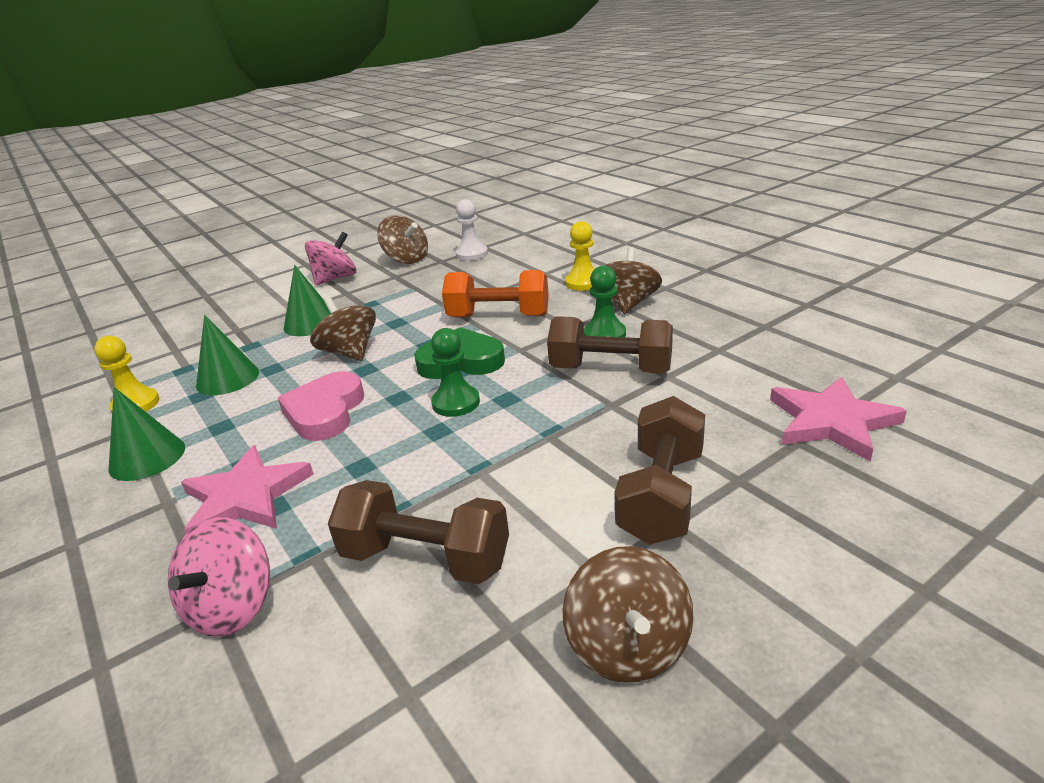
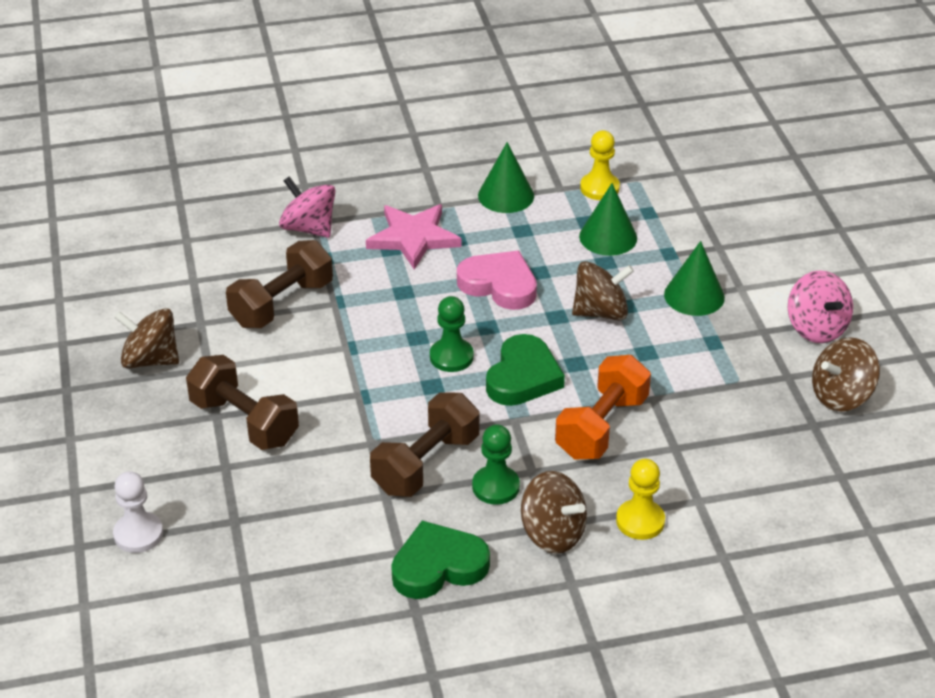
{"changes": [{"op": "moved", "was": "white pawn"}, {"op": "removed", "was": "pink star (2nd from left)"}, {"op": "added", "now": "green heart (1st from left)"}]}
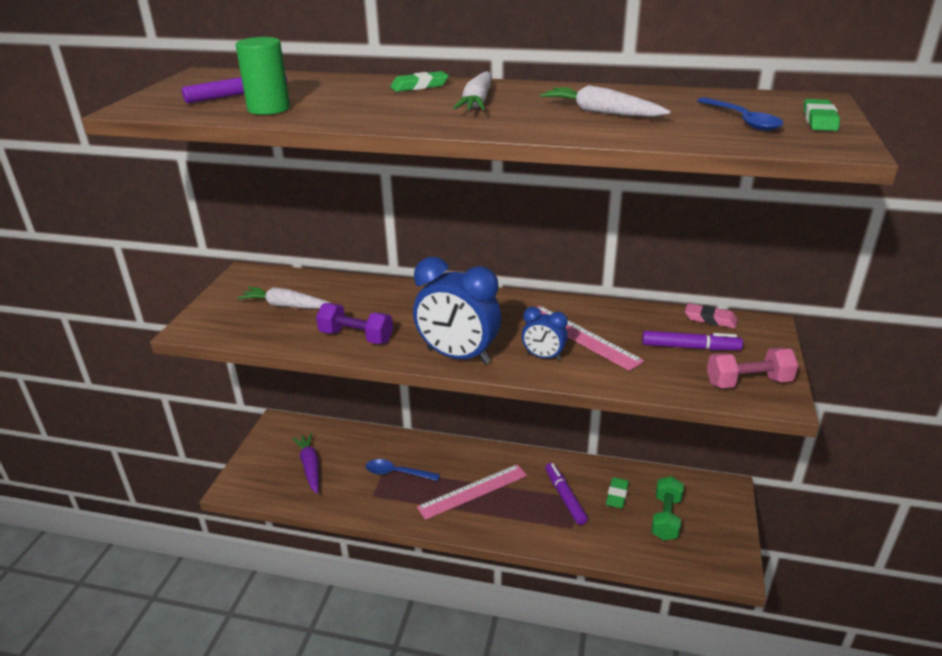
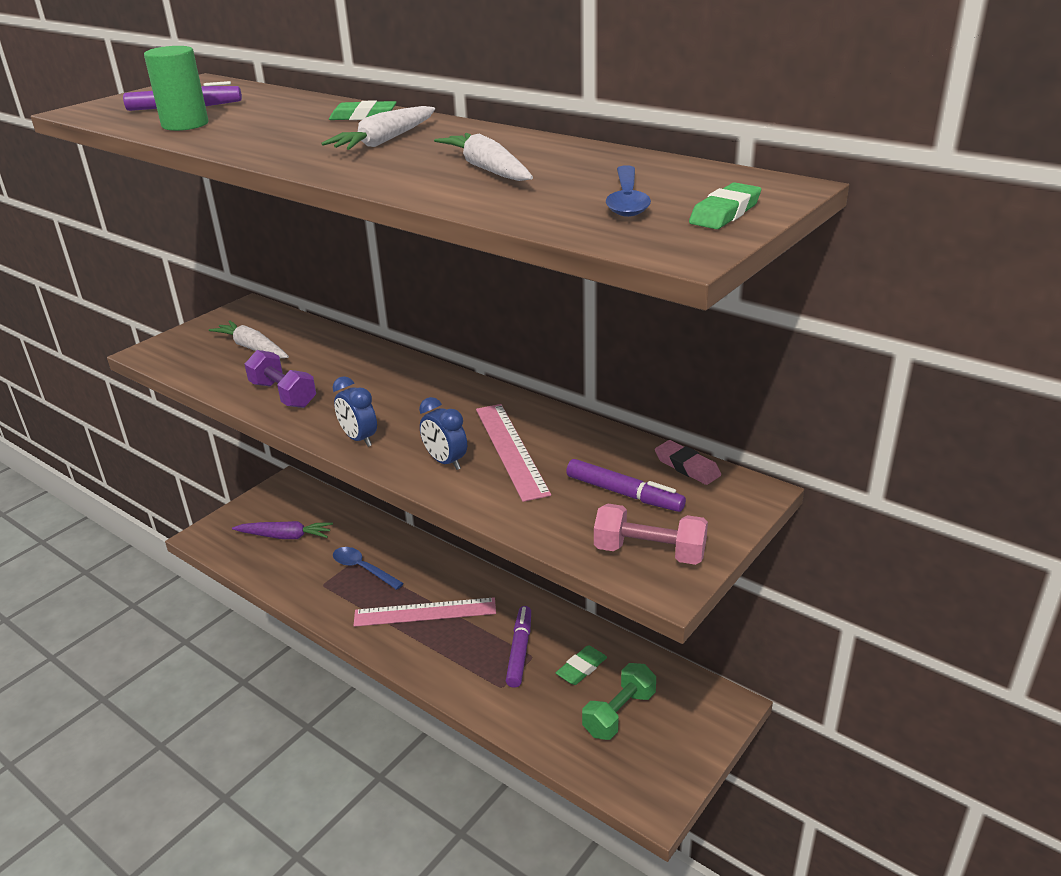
{"changes": [{"op": "resized", "was": "blue clock (1st from left)", "ratio": 0.52}, {"op": "turned", "was": "purple carrot", "clockwise": 90}]}
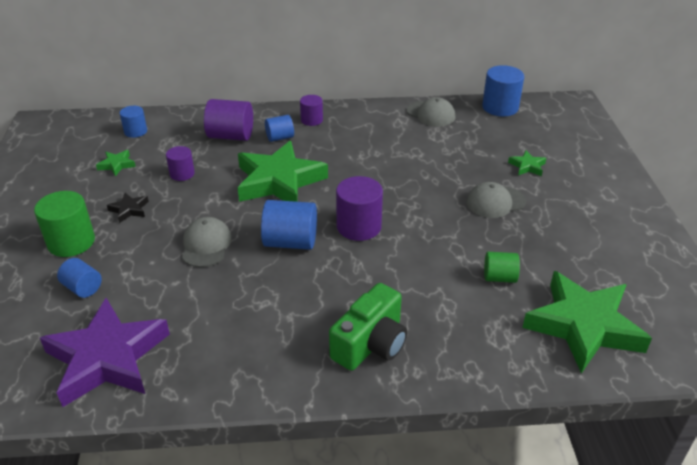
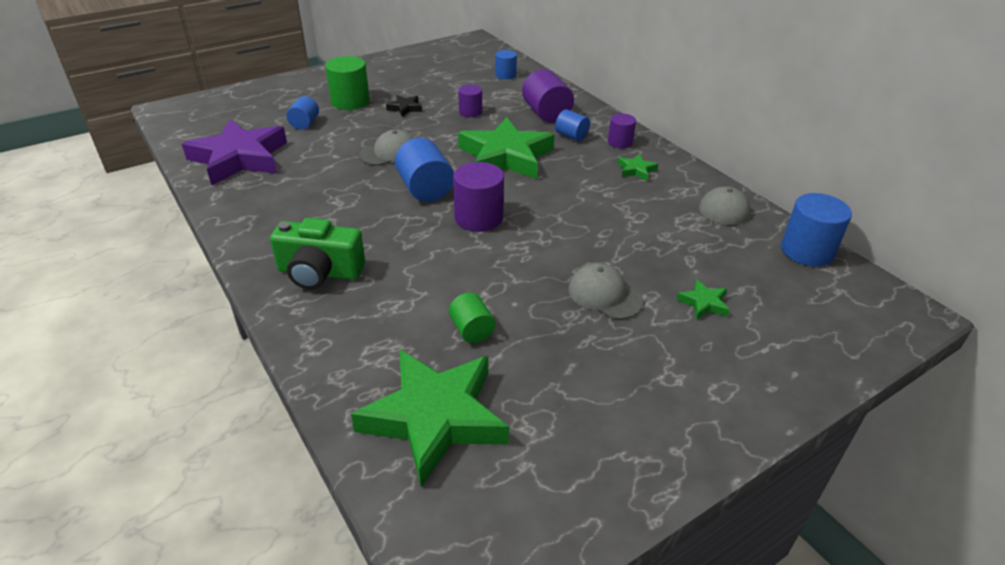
{"changes": [{"op": "moved", "was": "green star (1st from left in the first image)", "now": "green star (3rd from left)"}]}
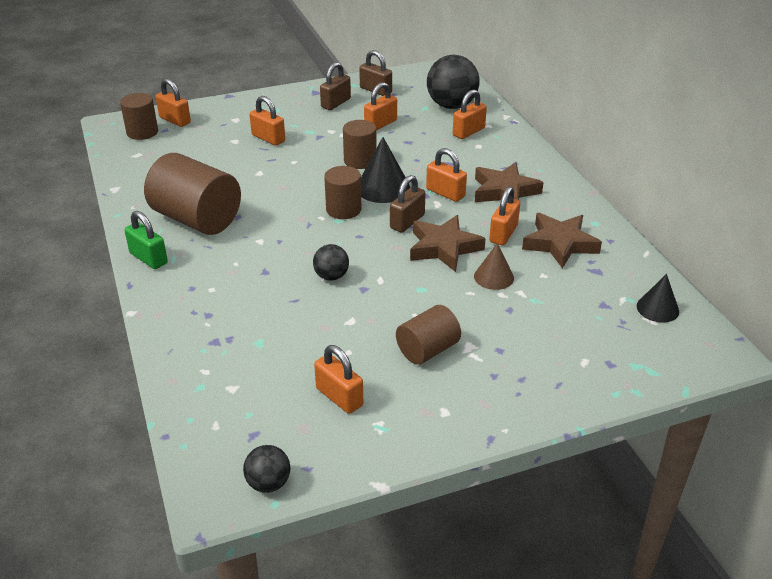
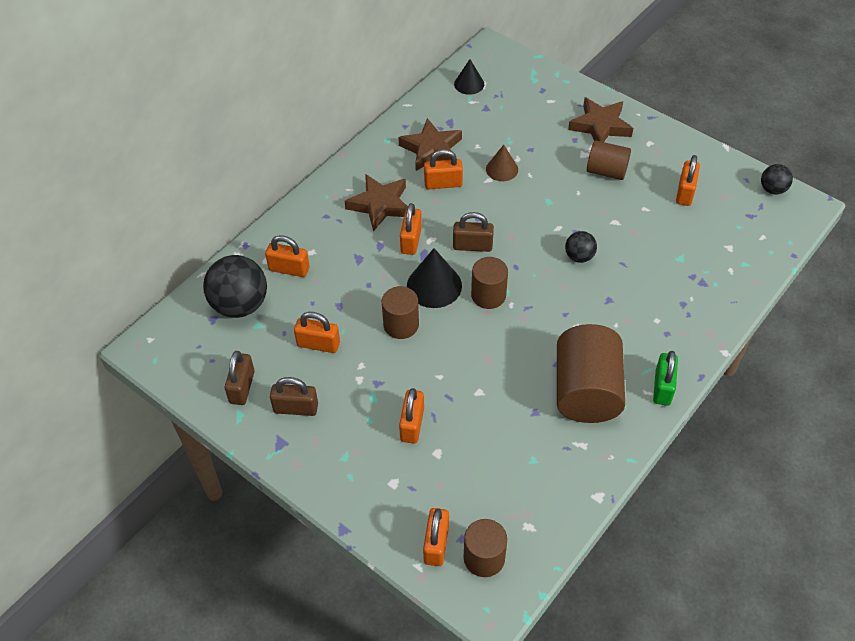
{"changes": [{"op": "moved", "was": "brown star (1st from left in the first image)", "now": "brown star (3rd from left)"}]}
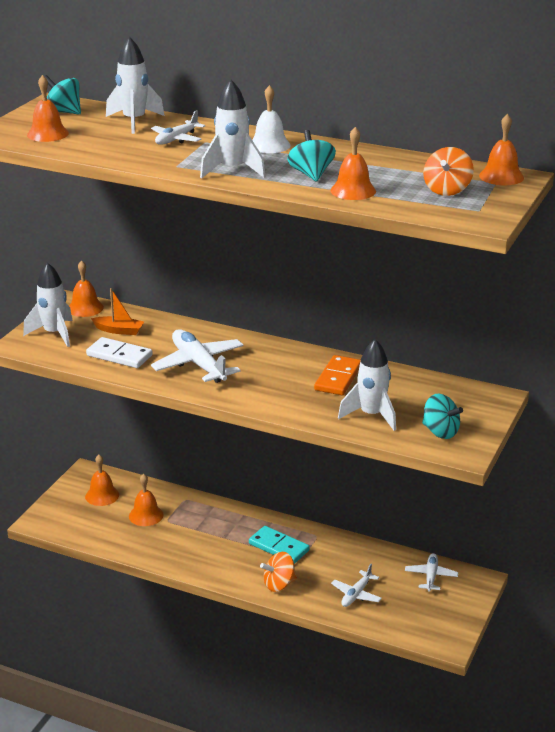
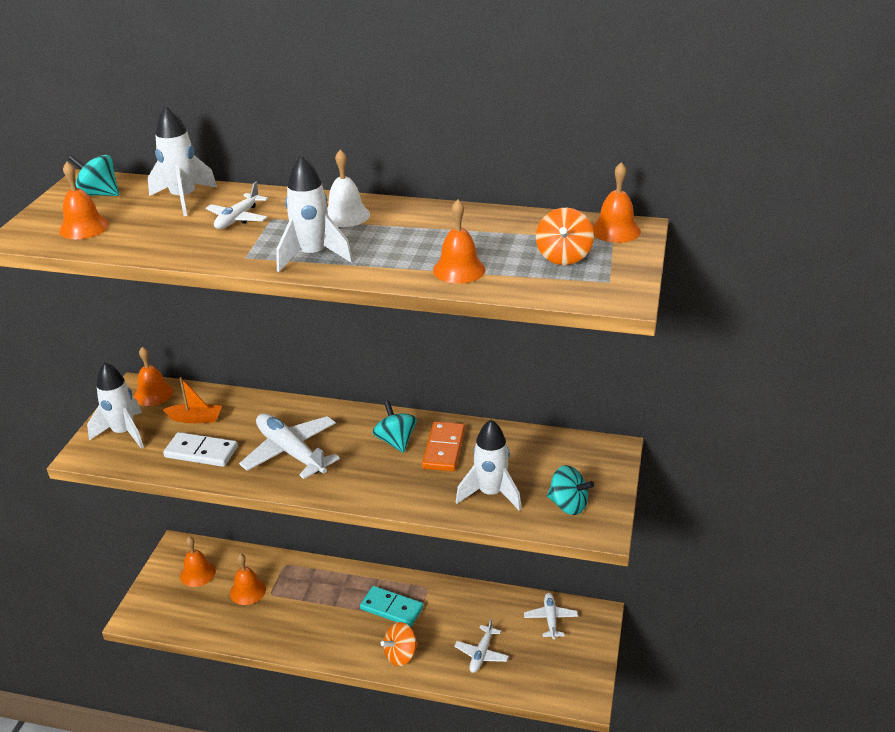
{"changes": [{"op": "moved", "was": "turquoise spinning top (2nd from left)"}]}
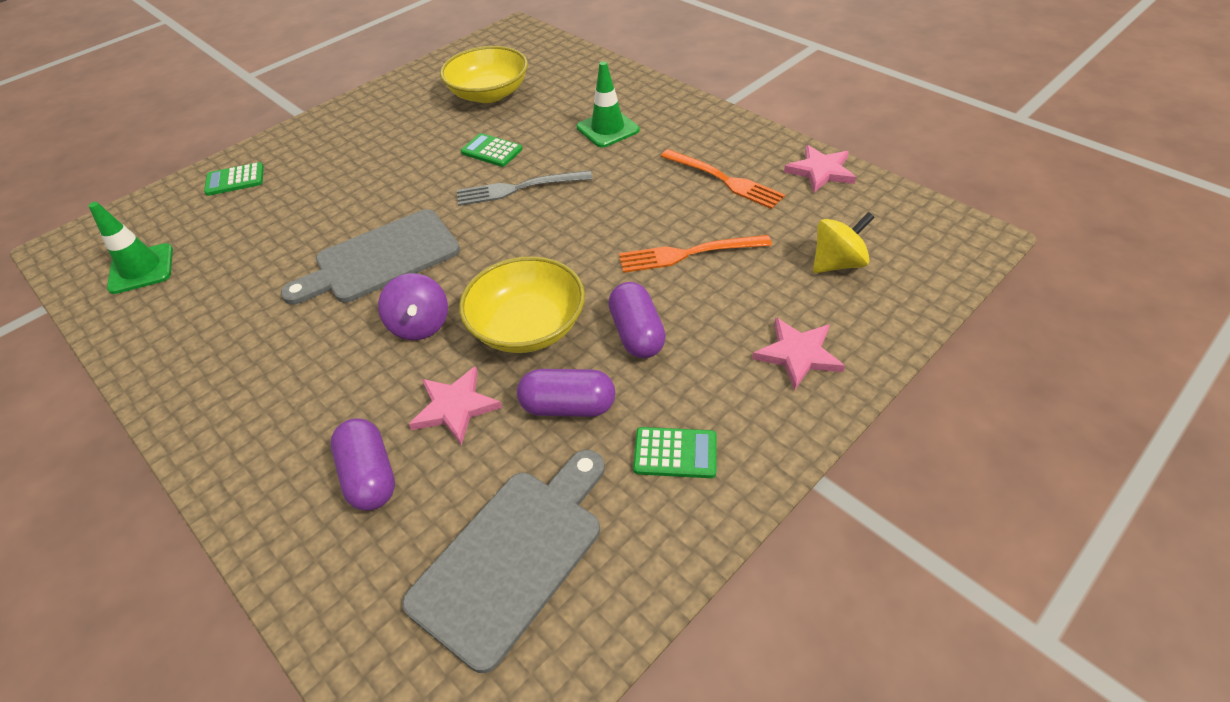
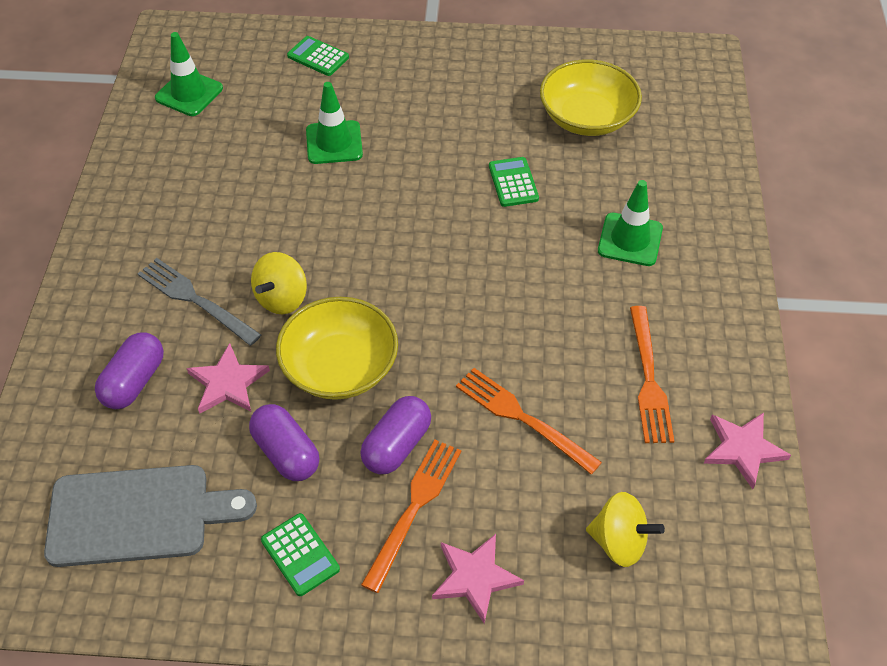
{"changes": [{"op": "moved", "was": "grey fork"}, {"op": "removed", "was": "grey cutting board (1st from left)"}, {"op": "recoloured", "was": "purple spinning top", "now": "yellow spinning top (1st from left)"}, {"op": "added", "now": "green traffic cone (2nd from left)"}, {"op": "added", "now": "orange fork (1st from left)"}]}
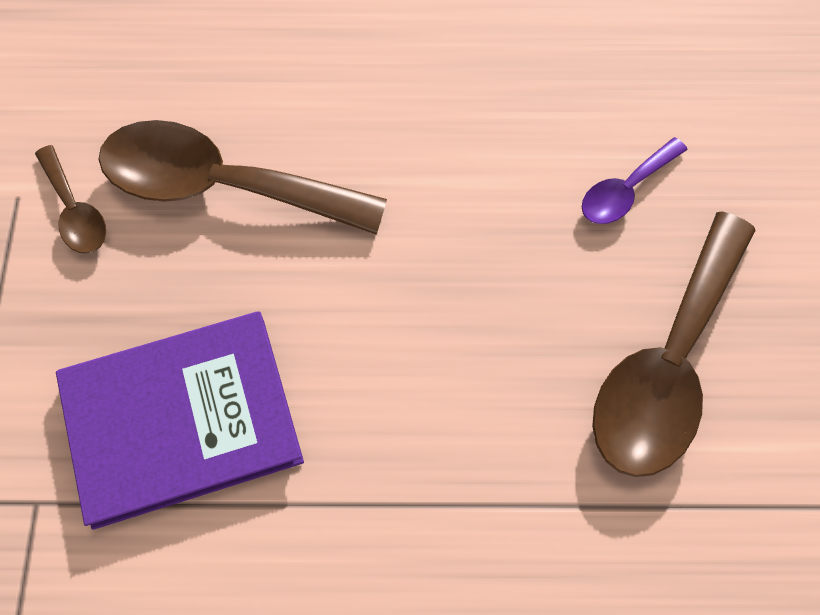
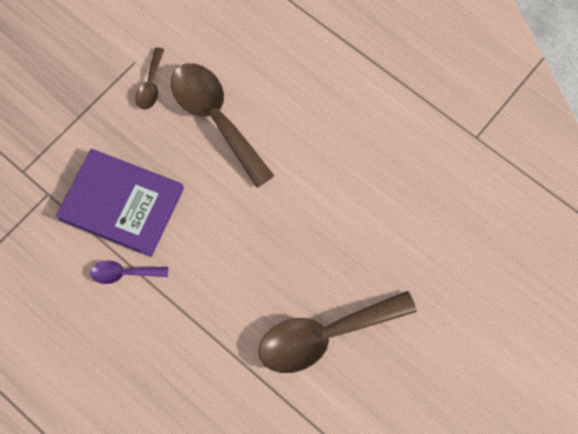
{"changes": [{"op": "moved", "was": "purple spoon"}]}
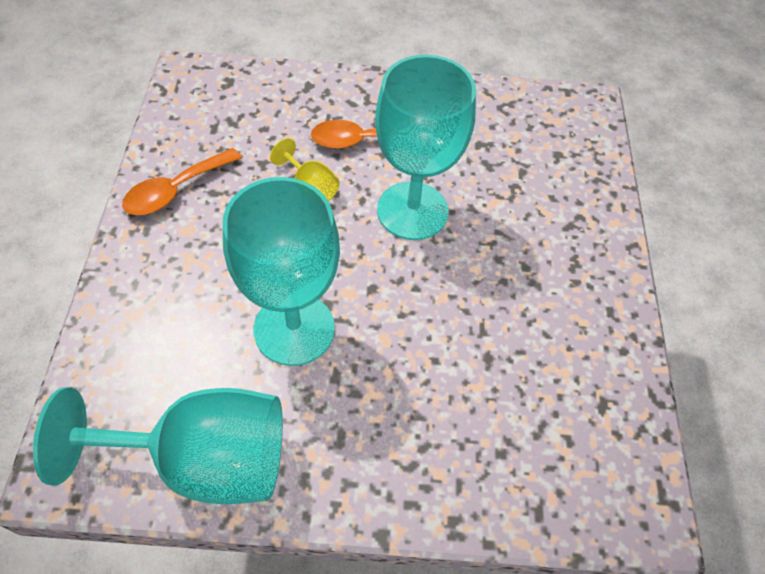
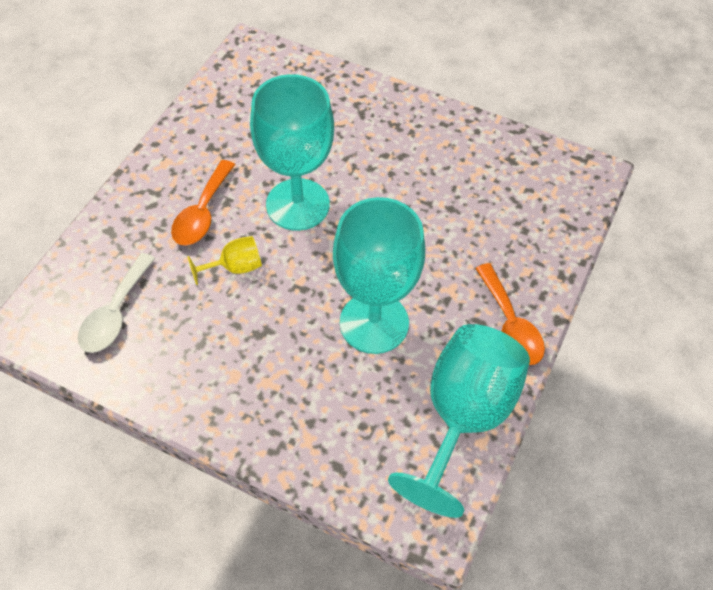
{"changes": [{"op": "moved", "was": "orange spoon (1st from left in the first image)", "now": "orange spoon (2nd from left)"}, {"op": "added", "now": "white spoon"}]}
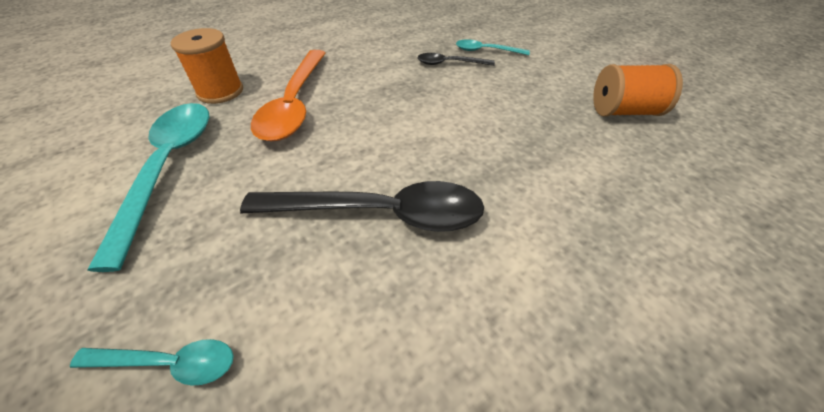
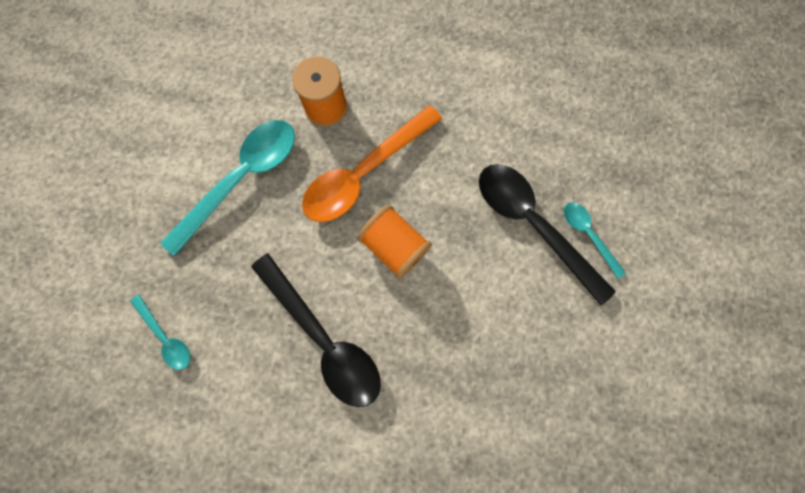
{"changes": [{"op": "resized", "was": "black spoon (2nd from left)", "ratio": 1.99}, {"op": "moved", "was": "orange spool (2nd from left)"}]}
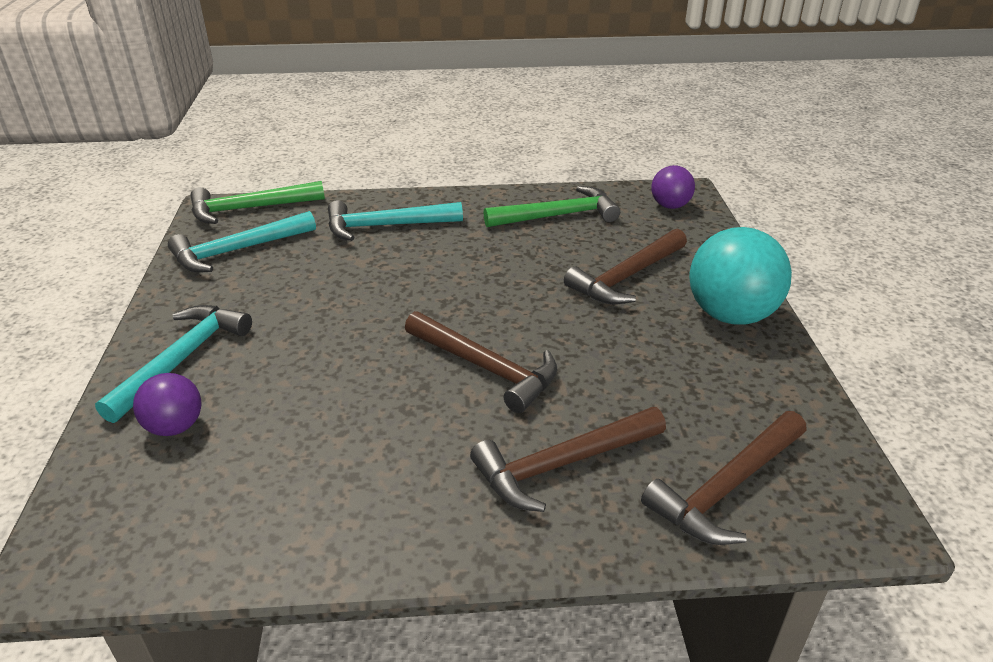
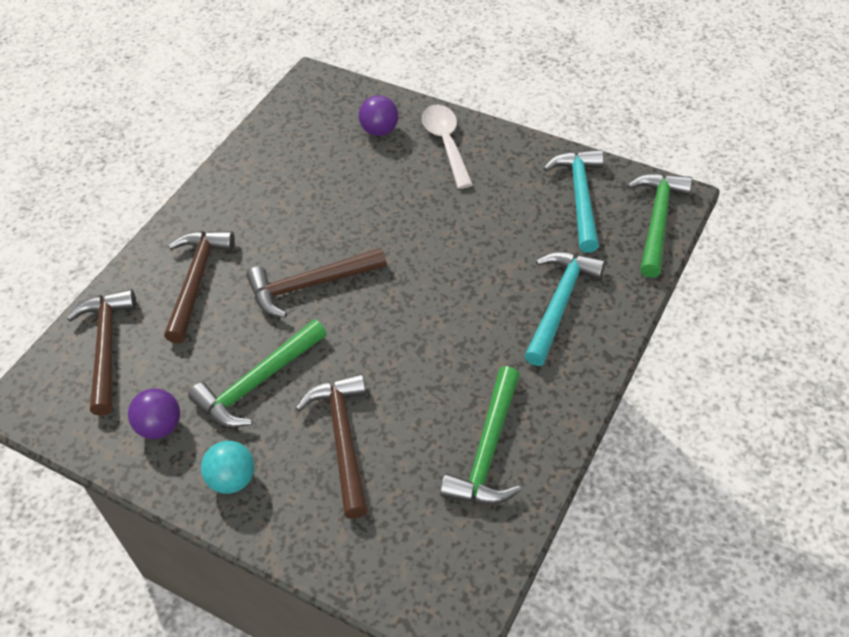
{"changes": [{"op": "moved", "was": "purple ball (2nd from left in the first image)", "now": "purple ball (1st from left)"}, {"op": "resized", "was": "turquoise ball", "ratio": 0.55}, {"op": "replaced", "was": "turquoise hammer (1st from left)", "now": "white spoon"}, {"op": "added", "now": "green hammer (1st from left)"}]}
